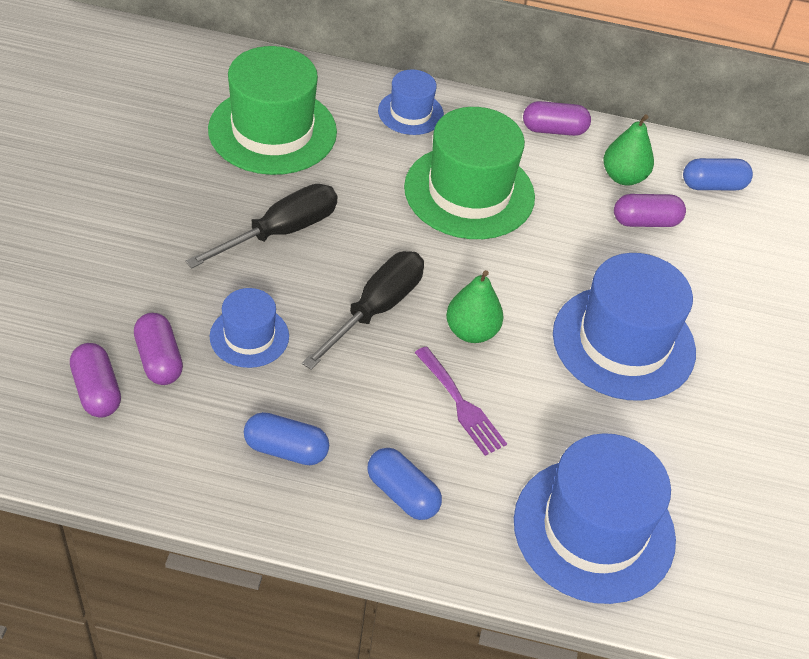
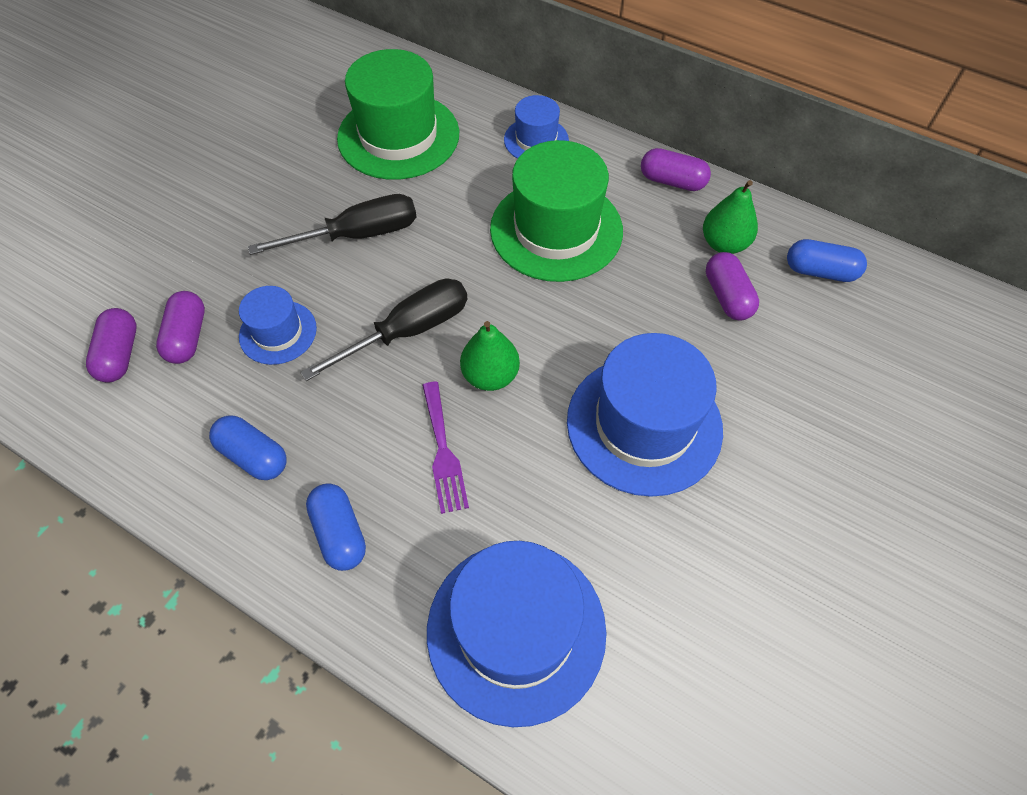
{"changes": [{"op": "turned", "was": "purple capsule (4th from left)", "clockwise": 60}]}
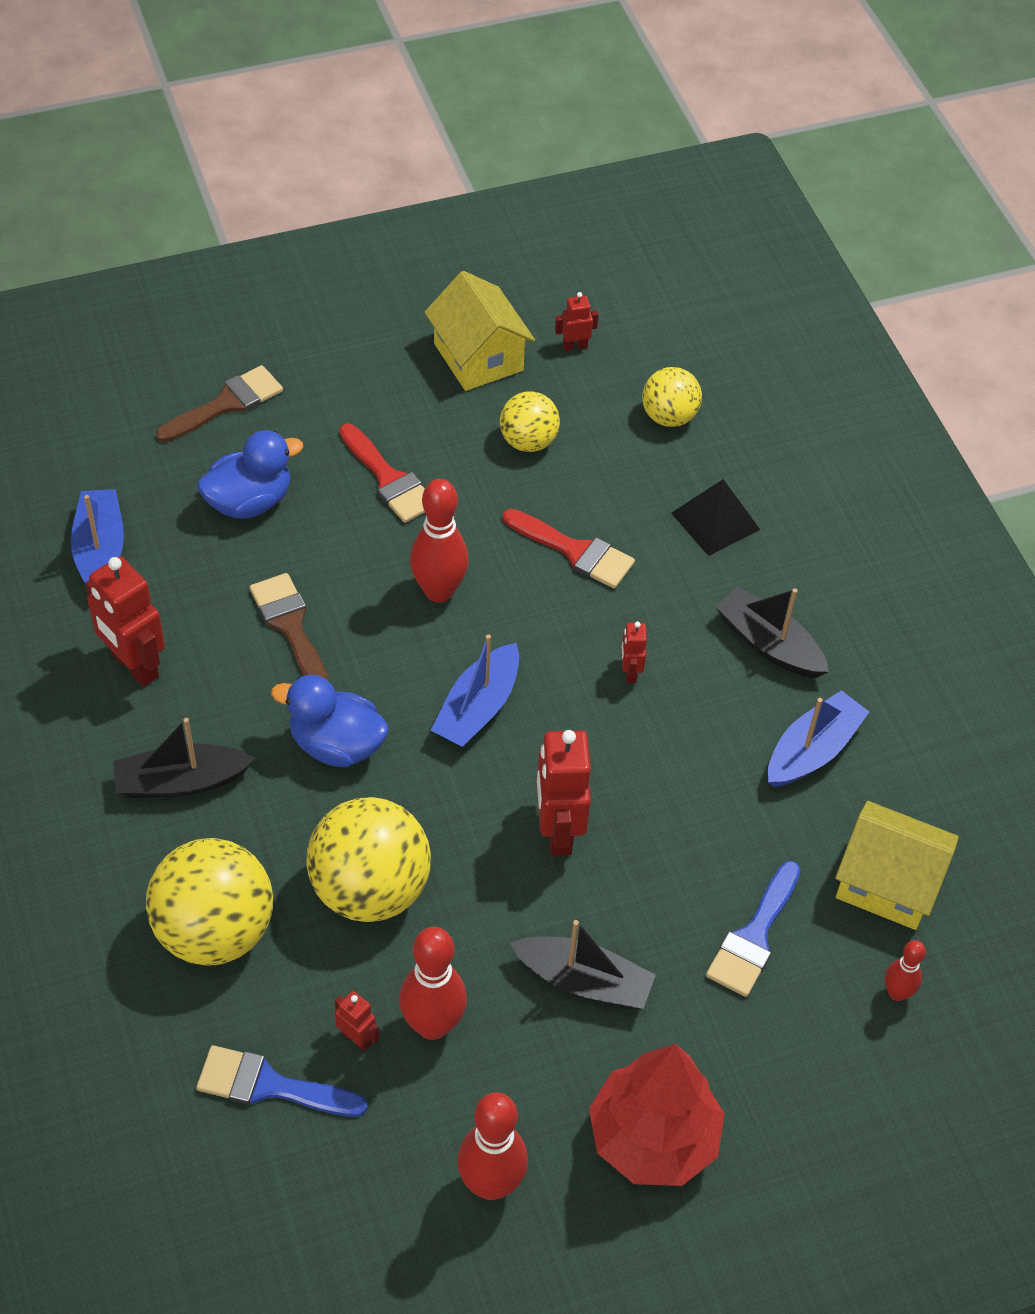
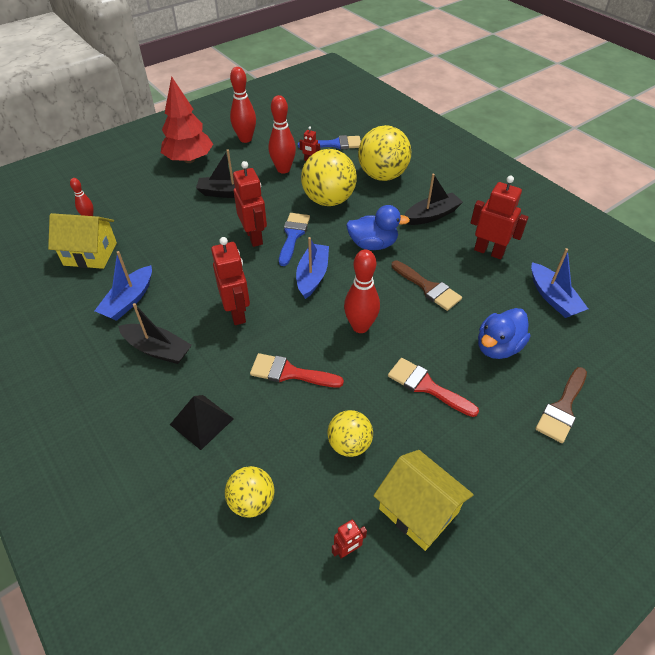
{"changes": [{"op": "resized", "was": "red robot (5th from left in the first image)", "ratio": 2.03}, {"op": "moved", "was": "blue brush (2nd from left in the first image)", "now": "blue brush (1st from left)"}]}
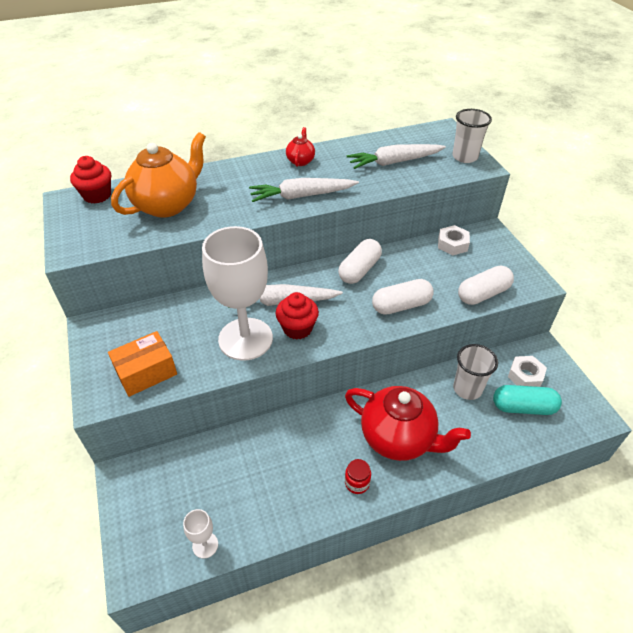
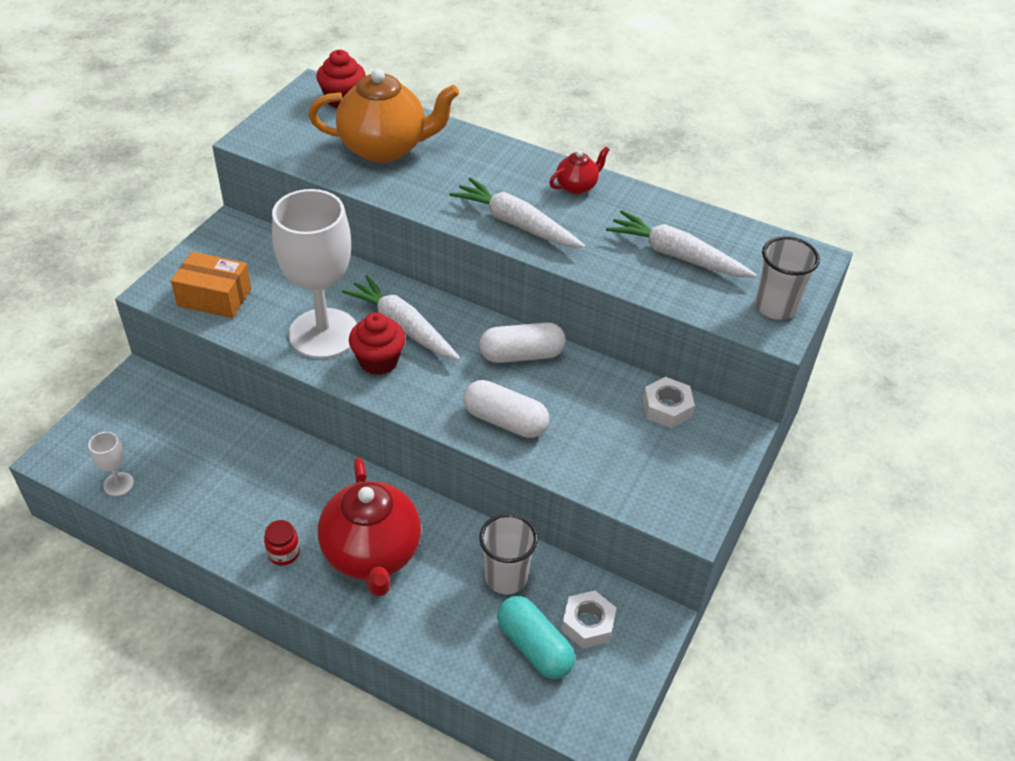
{"changes": [{"op": "removed", "was": "white capsule (3rd from left)"}]}
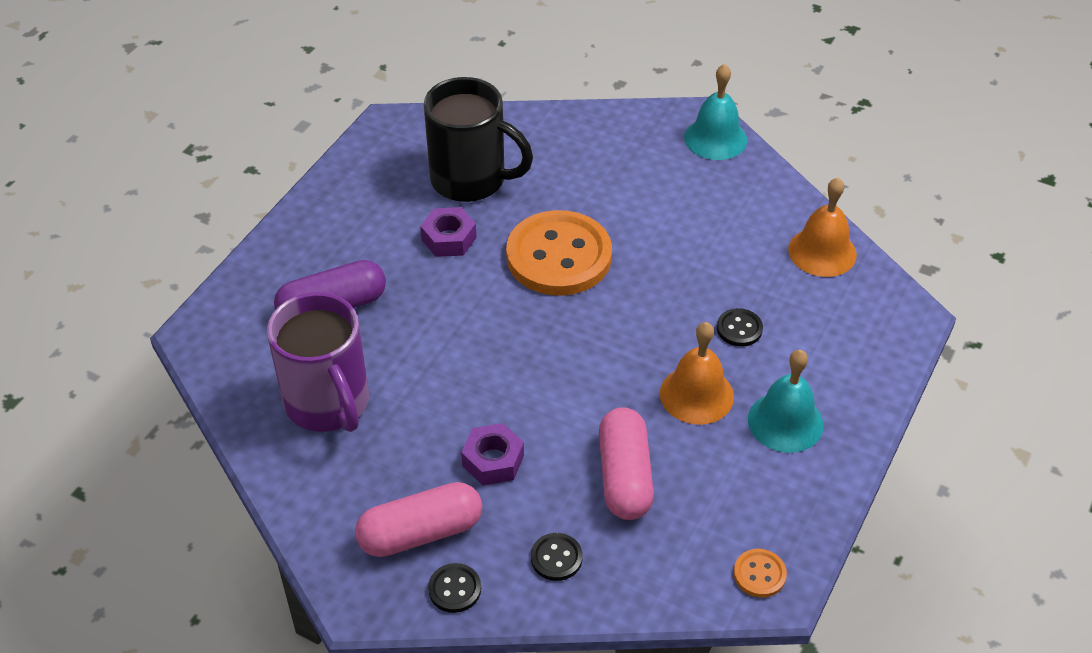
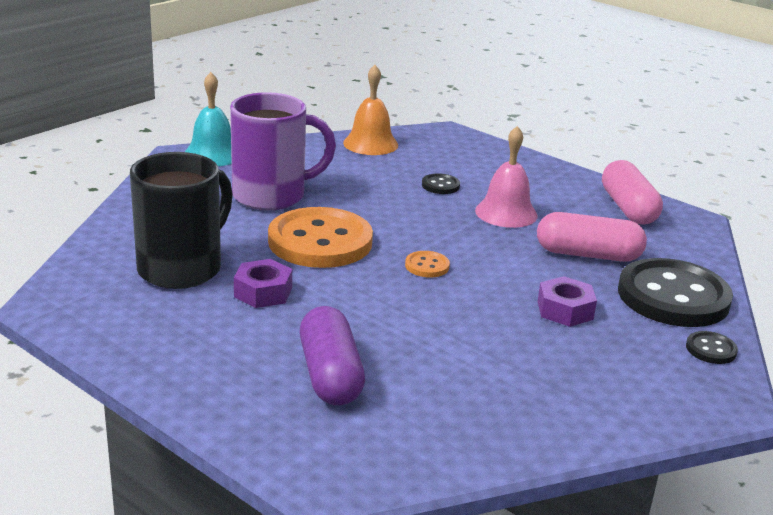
{"changes": [{"op": "moved", "was": "purple mug"}, {"op": "recoloured", "was": "orange bell (1st from left)", "now": "pink bell"}, {"op": "removed", "was": "turquoise bell (2nd from left)"}, {"op": "moved", "was": "pink capsule (1st from left in the first image)", "now": "pink capsule (2nd from left)"}, {"op": "resized", "was": "black button (2nd from left)", "ratio": 2.42}, {"op": "moved", "was": "orange button (2nd from left)"}]}
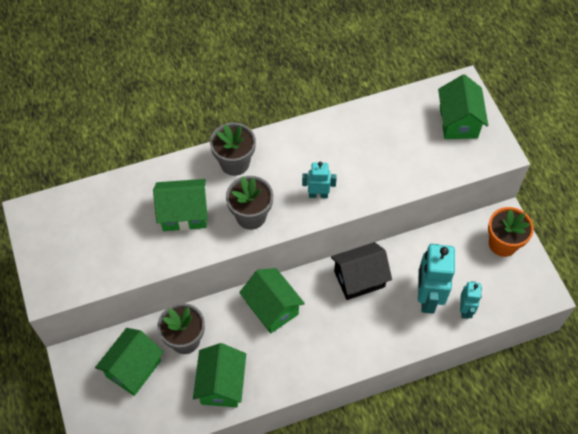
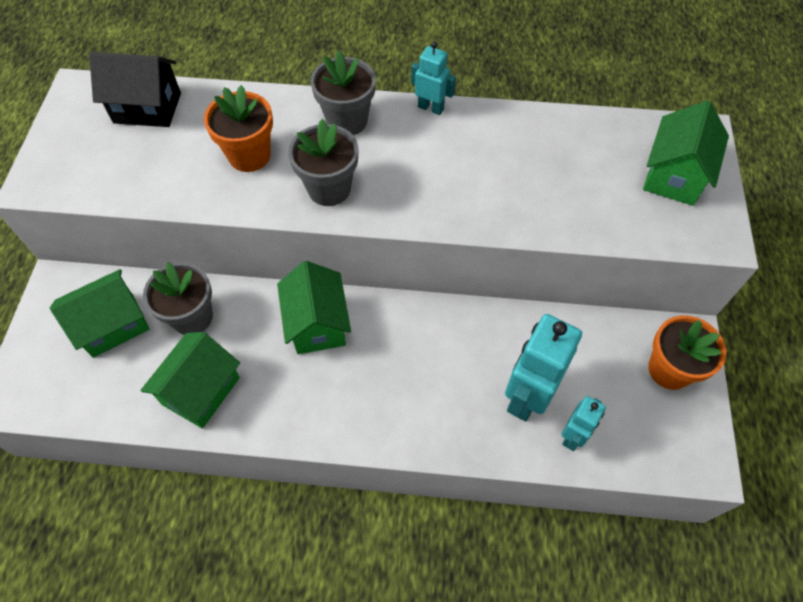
{"changes": [{"op": "moved", "was": "turquoise robot (1st from left)"}, {"op": "replaced", "was": "green house (2nd from left)", "now": "orange flower pot (1st from left)"}, {"op": "moved", "was": "black house"}]}
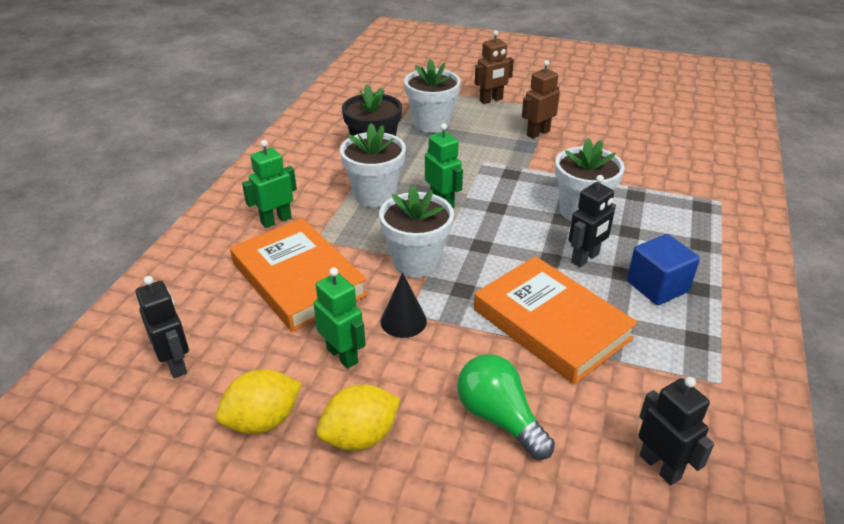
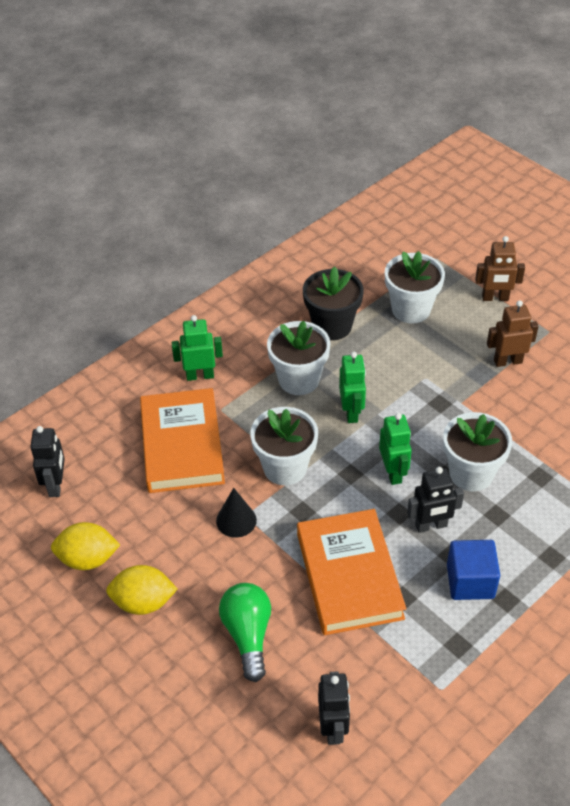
{"changes": [{"op": "moved", "was": "green robot (2nd from left in the first image)", "now": "green robot (3rd from left)"}]}
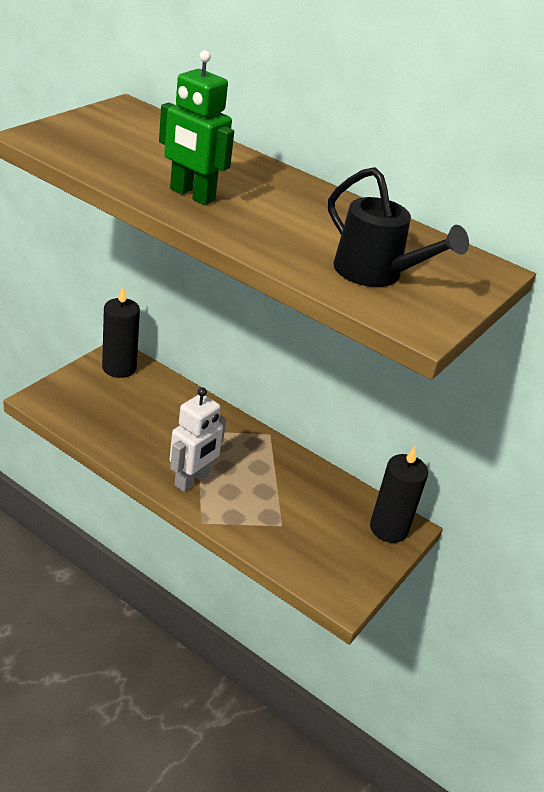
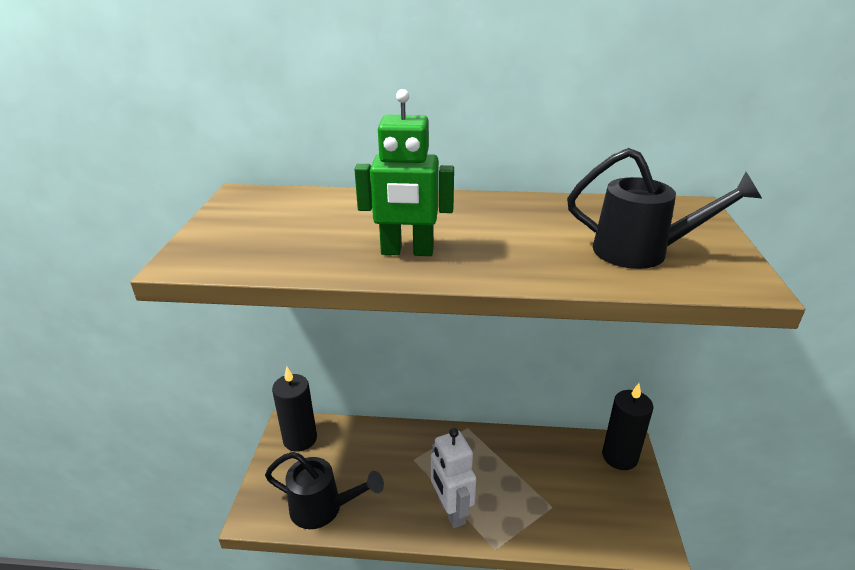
{"changes": [{"op": "turned", "was": "white robot", "clockwise": 150}, {"op": "added", "now": "black watering can (1st from left)"}]}
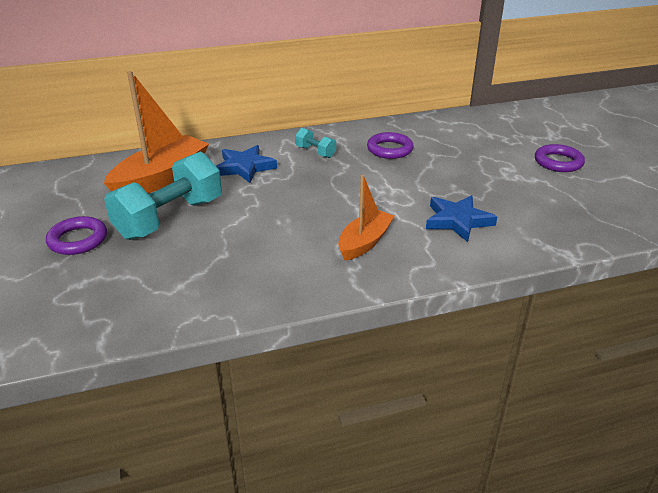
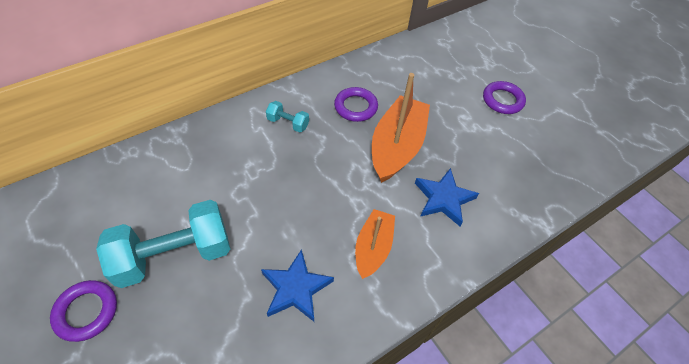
{"changes": [{"op": "moved", "was": "orange boat (1st from left in the first image)", "now": "orange boat (2nd from left)"}, {"op": "moved", "was": "blue star (1st from left)"}, {"op": "turned", "was": "turquoise dumbbell (1st from left)", "clockwise": 45}]}
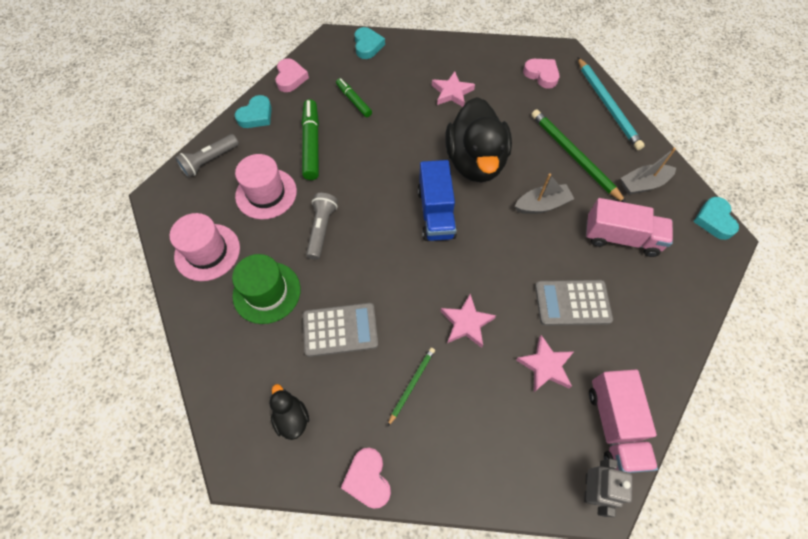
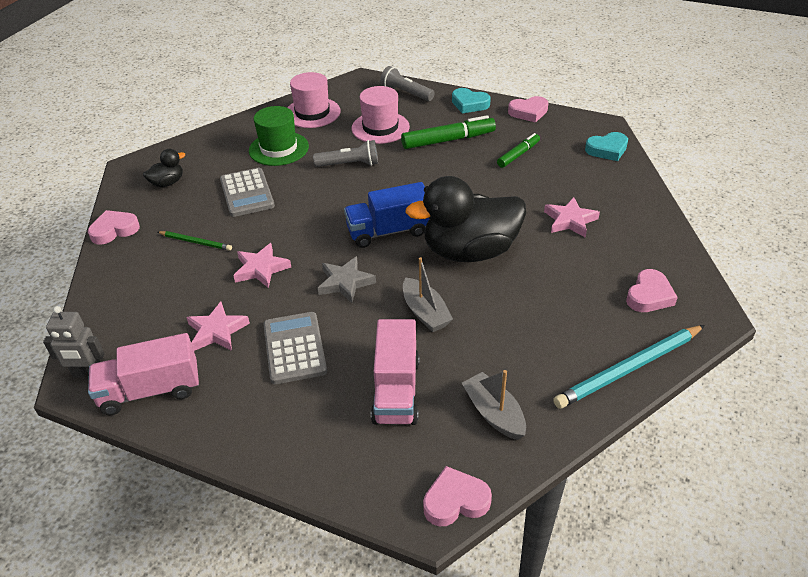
{"changes": [{"op": "removed", "was": "green pencil (2nd from left)"}, {"op": "recoloured", "was": "turquoise heart (3rd from left)", "now": "pink heart (2nd from left)"}, {"op": "added", "now": "grey star"}]}
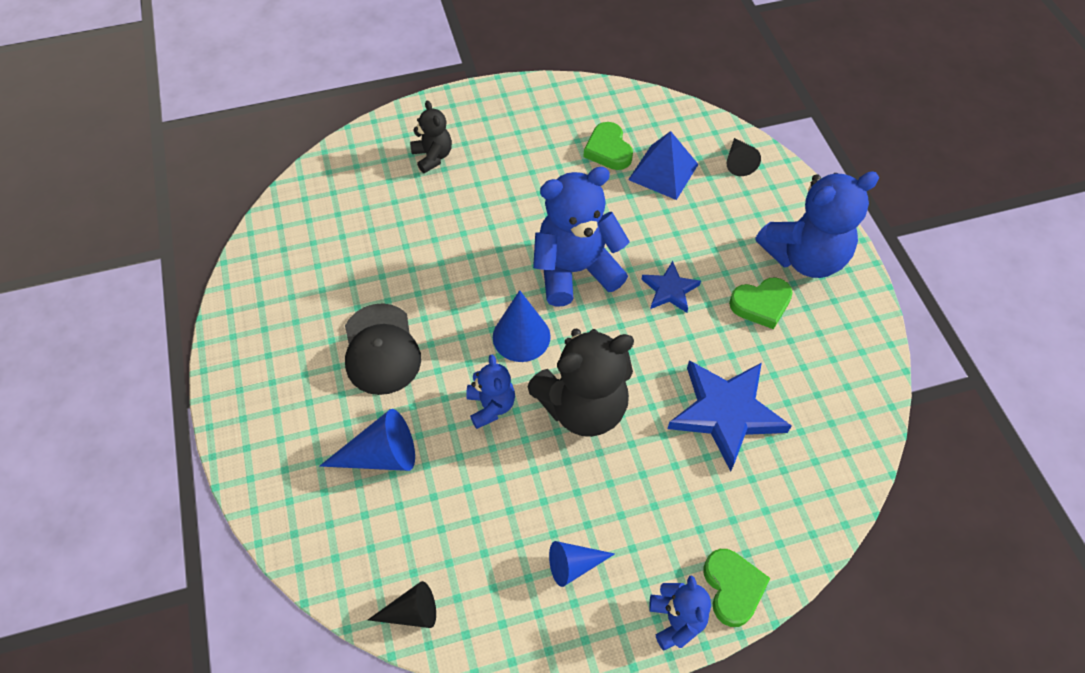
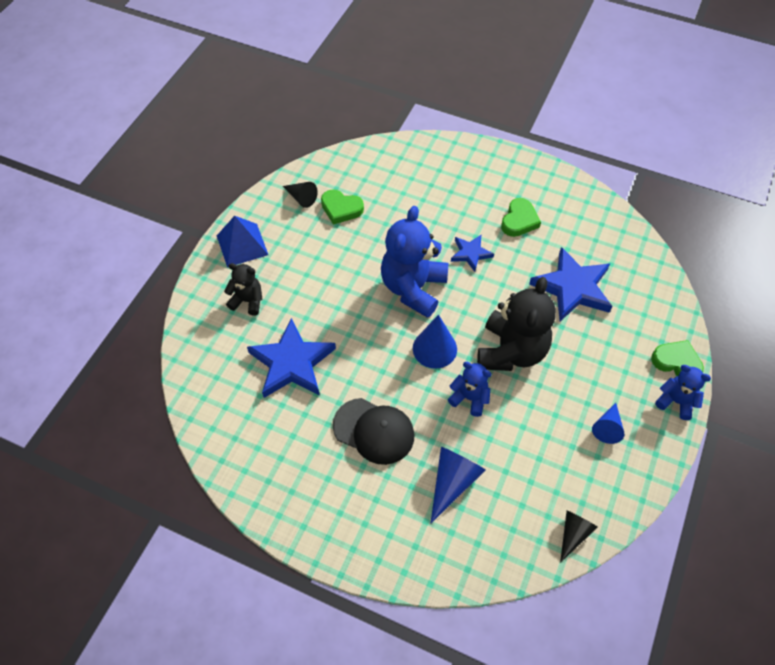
{"changes": [{"op": "moved", "was": "blue pyramid"}, {"op": "moved", "was": "black cone (2nd from left in the first image)", "now": "black cone (1st from left)"}, {"op": "removed", "was": "blue teddy bear (4th from left)"}, {"op": "added", "now": "blue star (1st from left)"}]}
